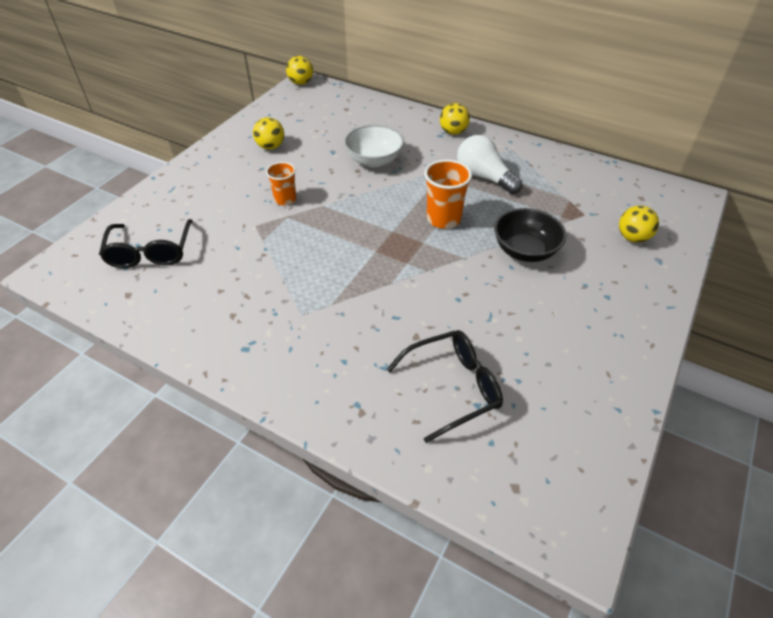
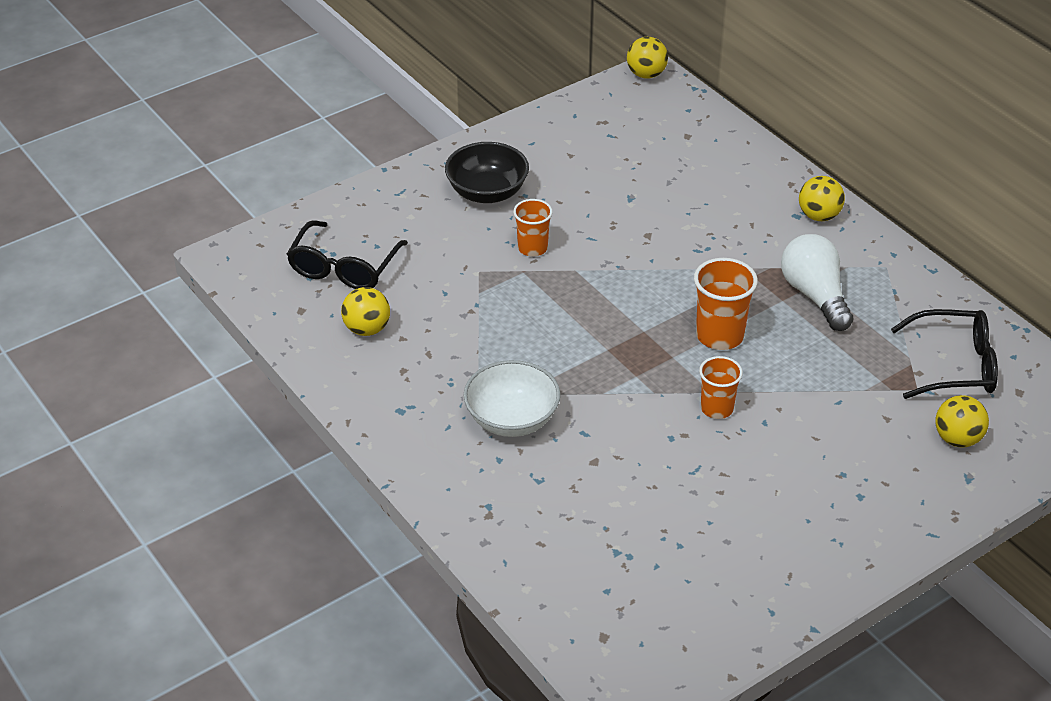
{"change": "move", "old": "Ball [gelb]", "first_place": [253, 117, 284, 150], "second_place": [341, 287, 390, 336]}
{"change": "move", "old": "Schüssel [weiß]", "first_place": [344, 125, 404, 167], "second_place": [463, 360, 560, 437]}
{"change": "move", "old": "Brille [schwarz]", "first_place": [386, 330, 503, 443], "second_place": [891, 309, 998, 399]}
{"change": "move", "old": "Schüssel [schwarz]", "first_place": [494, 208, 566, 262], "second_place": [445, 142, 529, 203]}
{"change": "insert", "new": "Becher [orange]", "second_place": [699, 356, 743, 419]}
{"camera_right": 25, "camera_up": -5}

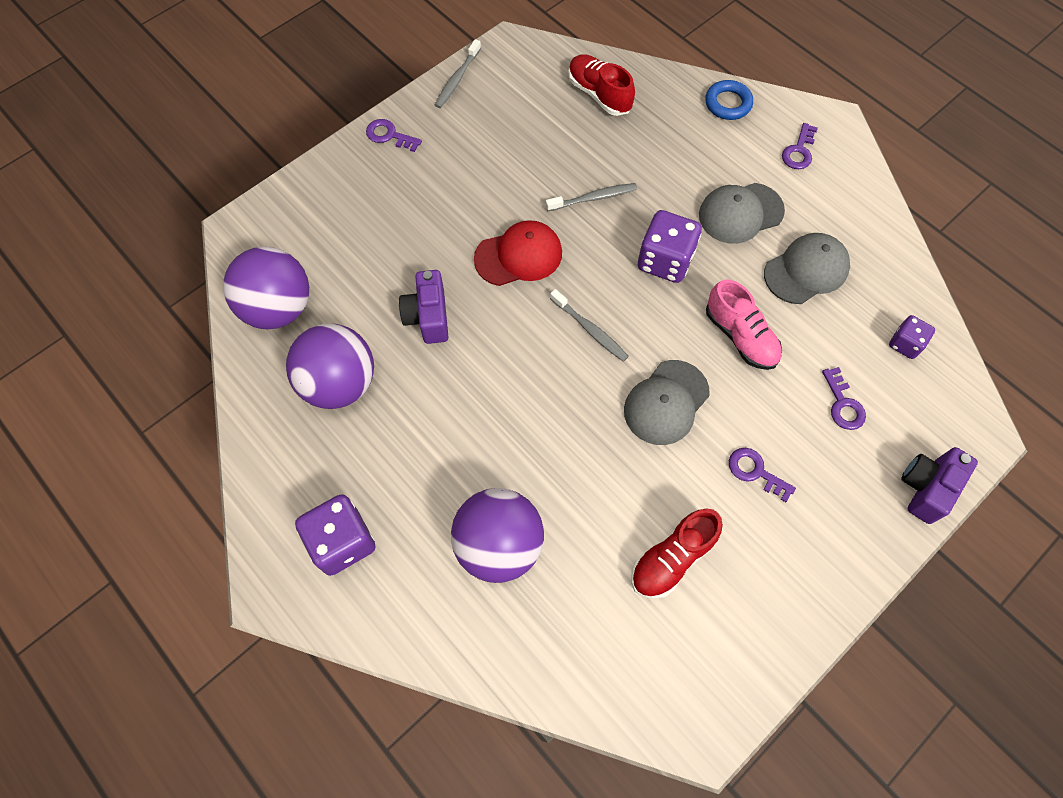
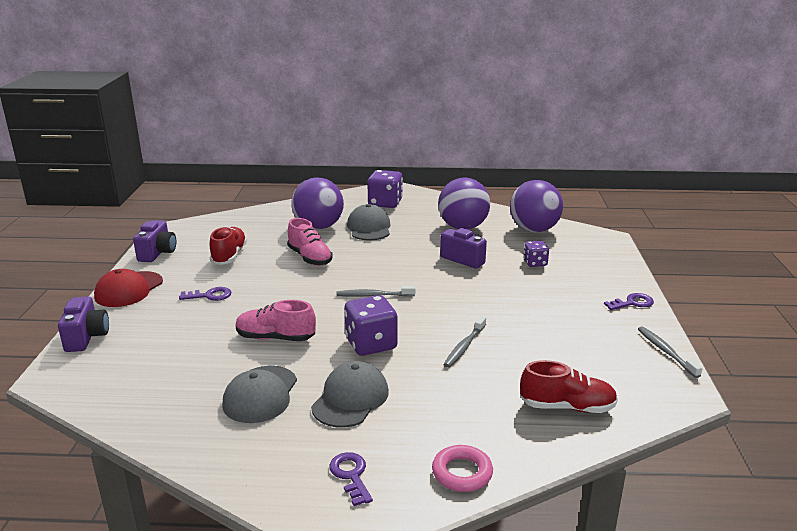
{"change": "move", "old": "Kappe [rot]", "first_place": [474, 220, 562, 286], "second_place": [94, 269, 163, 307]}
{"change": "move", "old": "Kappe [grau]", "first_place": [624, 360, 710, 445], "second_place": [347, 204, 390, 240]}
{"change": "recolor", "old": "Ring [blau]", "new": "Ring [rosa]", "first_place": [705, 80, 753, 120], "second_place": [432, 445, 493, 492]}
{"change": "delete", "old": "Schlüssel [lila]", "first_place": [822, 367, 866, 430]}
{"change": "move", "old": "Spielwürfel [lila]", "first_place": [889, 315, 935, 359], "second_place": [523, 241, 549, 267]}
{"change": "insert", "new": "Kamera [lila]", "second_place": [133, 220, 176, 262]}
{"change": "insert", "new": "Schuh [rosa]", "second_place": [287, 218, 333, 266]}
{"camera_right": 135, "camera_up": -40}

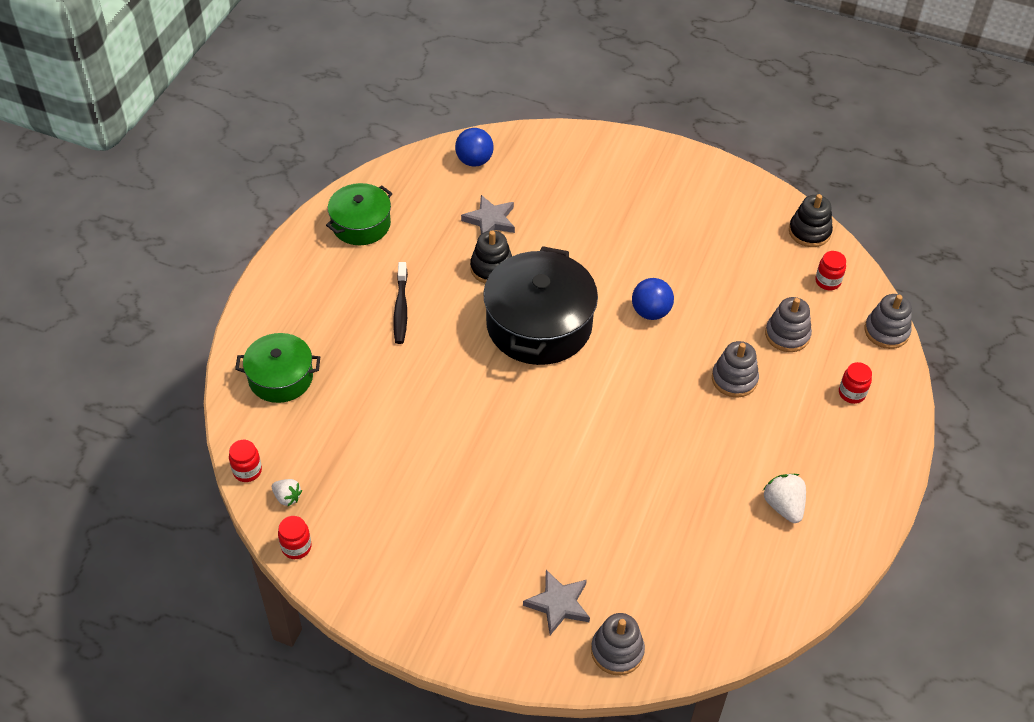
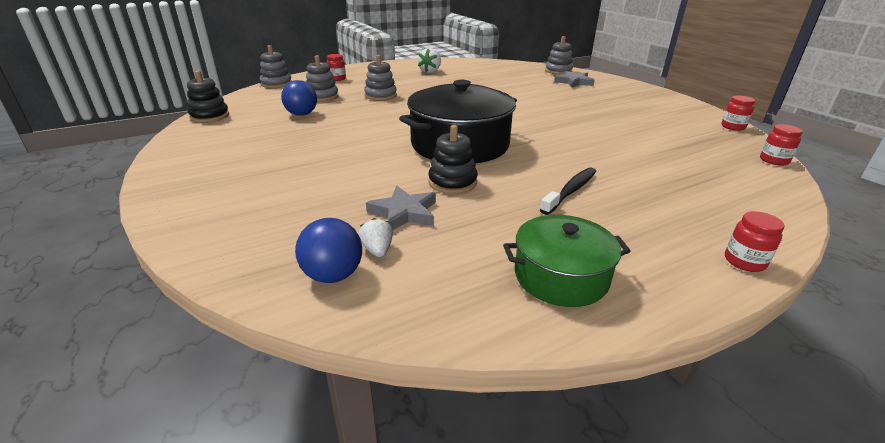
{"change": "delete", "old": "Kochtopf [grün]", "first_place": [235, 333, 320, 403]}
{"change": "move", "old": "Erdbeere [weiß]", "first_place": [272, 479, 302, 506], "second_place": [358, 218, 393, 257]}
{"change": "move", "old": "Ball [blau]", "first_place": [632, 278, 674, 320], "second_place": [281, 80, 317, 116]}
{"change": "move", "old": "Einmachglas [rot]", "first_place": [815, 251, 846, 290], "second_place": [725, 211, 784, 272]}
{"camera_right": -140, "camera_up": -20}

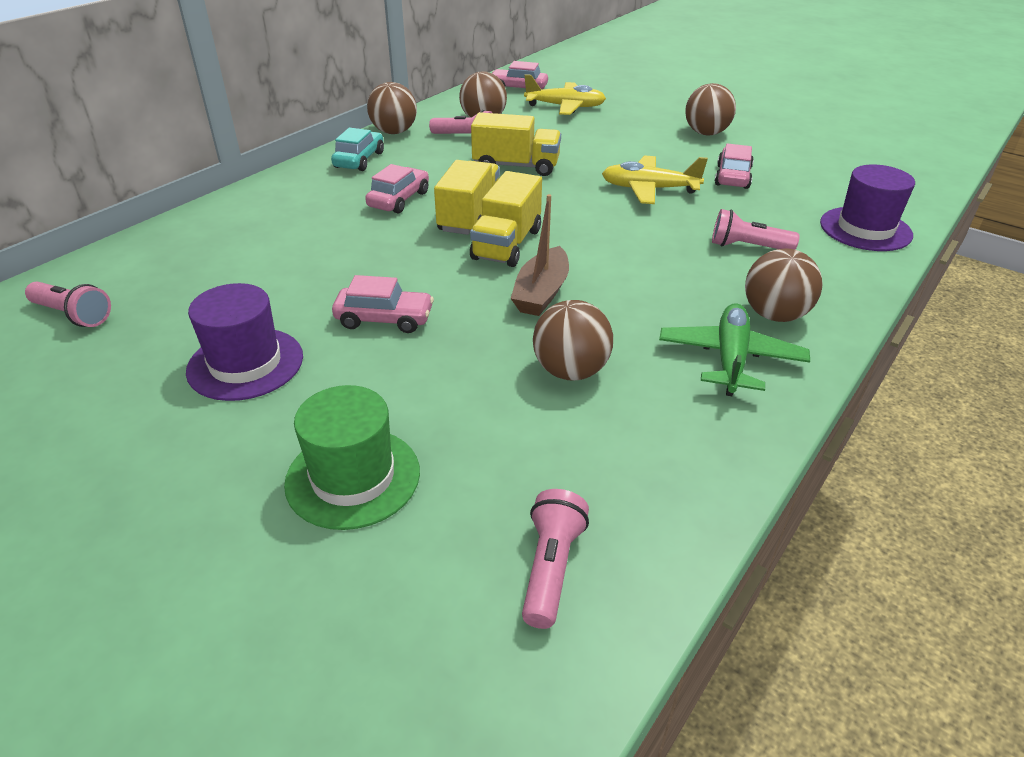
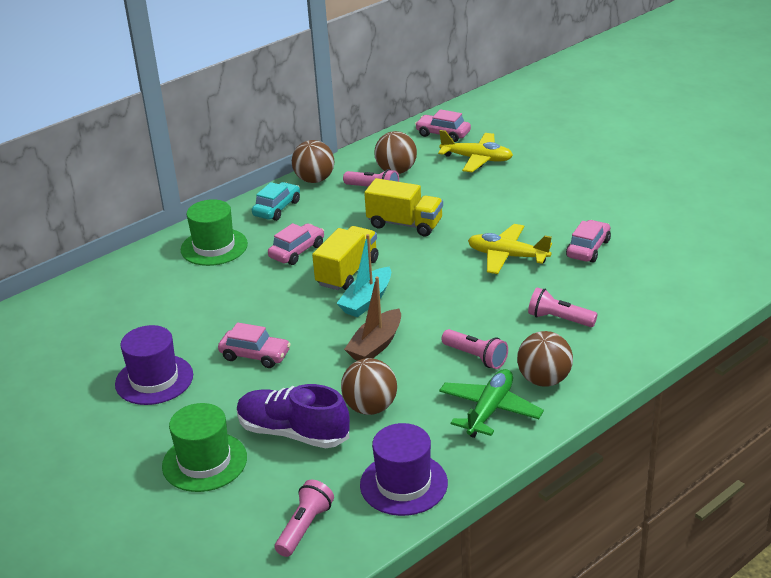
{"change": "move", "old": "Taschenlampe [rosa]", "first_place": [25, 282, 111, 327], "second_place": [441, 329, 508, 369]}
{"change": "replace", "old": "Lastwagen [gelb]", "new": "Boot [türkis]", "first_place": [470, 171, 542, 267], "second_place": [336, 234, 391, 317]}
{"change": "delete", "old": "Ball [braun]", "first_place": [685, 83, 736, 135]}
{"change": "move", "old": "Hut [lila]", "first_place": [820, 164, 915, 251], "second_place": [360, 423, 448, 516]}
{"change": "insert", "new": "Hut [grün]", "second_place": [181, 199, 248, 266]}
{"change": "insert", "new": "Schuh [lila]", "second_place": [237, 384, 350, 448]}
{"camera_right": 15, "camera_up": -5}

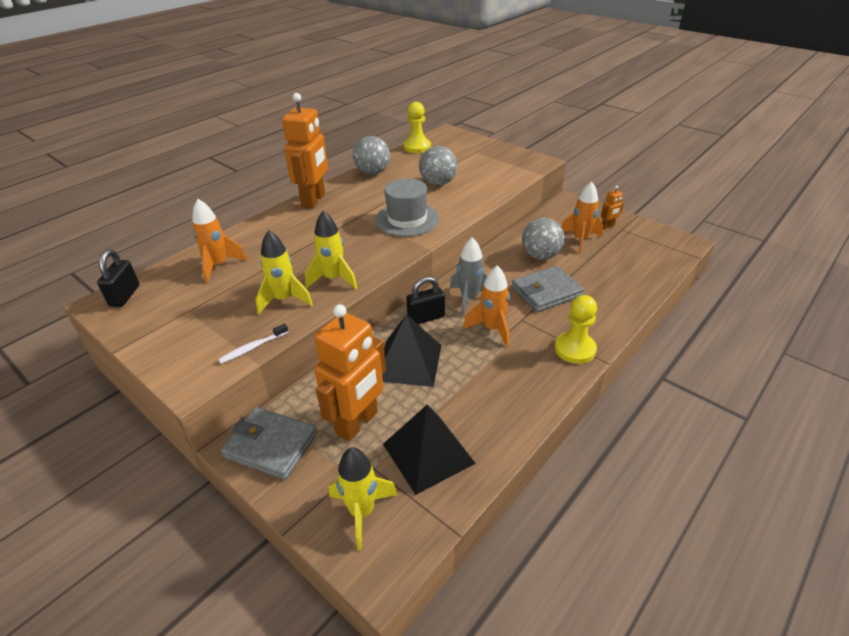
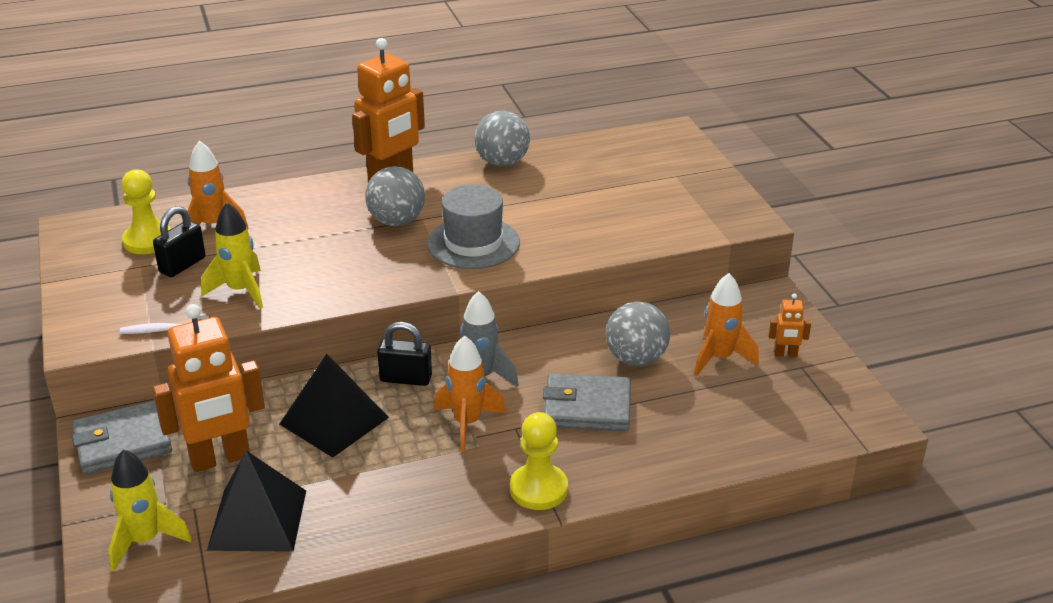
{"change": "move", "old": "Vorhängeschloss [schwarz]", "first_place": [97, 250, 139, 307], "second_place": [153, 206, 206, 277]}
{"change": "rotate", "old": "Geldbörse [grau]", "first_place": [221, 407, 317, 480], "second_place": [72, 400, 172, 474], "degrees": -75}
{"change": "delete", "old": "Rakete [gelb]", "first_place": [305, 211, 357, 289]}
{"change": "move", "old": "Bauer [gelb]", "first_place": [404, 102, 431, 153], "second_place": [122, 169, 171, 254]}
{"change": "move", "old": "Ball [grau]", "first_place": [419, 146, 457, 185], "second_place": [365, 166, 425, 226]}
{"camera_right": 30, "camera_up": -5}

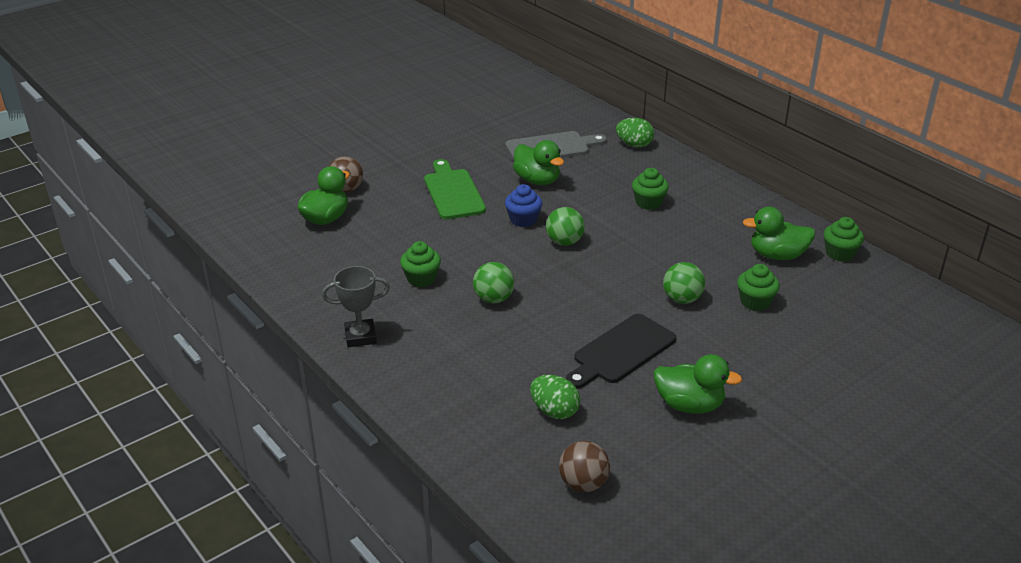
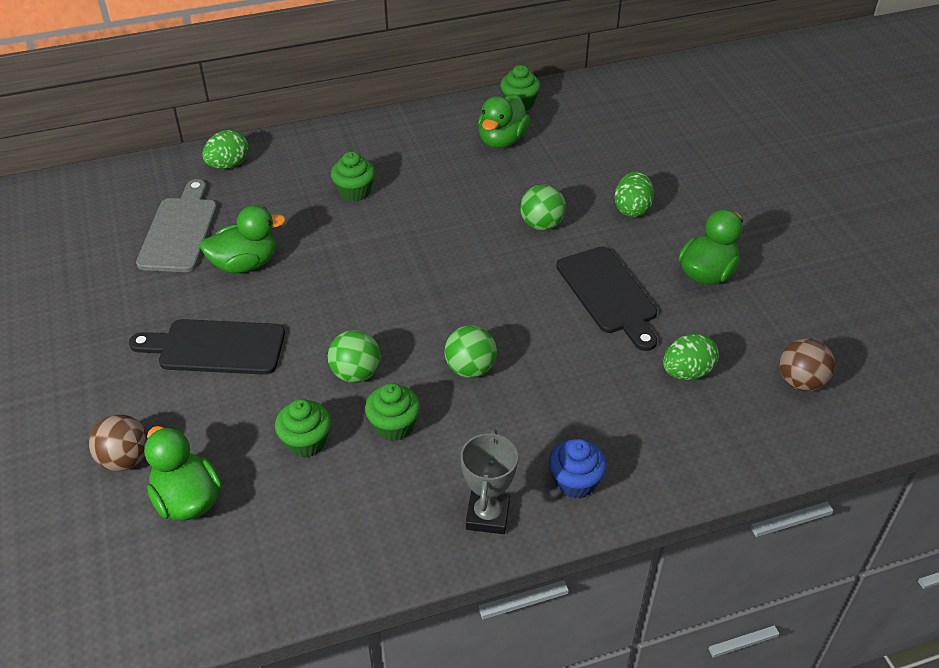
{"change": "recolor", "old": "Schneidebrett [grün]", "new": "Schneidebrett [schwarz]", "first_place": [424, 159, 486, 219], "second_place": [129, 319, 285, 375]}
{"change": "move", "old": "Muffin [blau]", "first_place": [505, 184, 542, 227], "second_place": [549, 439, 607, 498]}
{"change": "move", "old": "Ball [grün]", "first_place": [546, 207, 585, 246], "second_place": [328, 330, 381, 383]}
{"change": "move", "old": "Muffin [grün]", "first_place": [737, 264, 780, 311], "second_place": [275, 399, 331, 458]}
{"change": "insert", "new": "Ei [grün]", "second_place": [614, 172, 654, 217]}
{"camera_right": -70, "camera_up": 10}

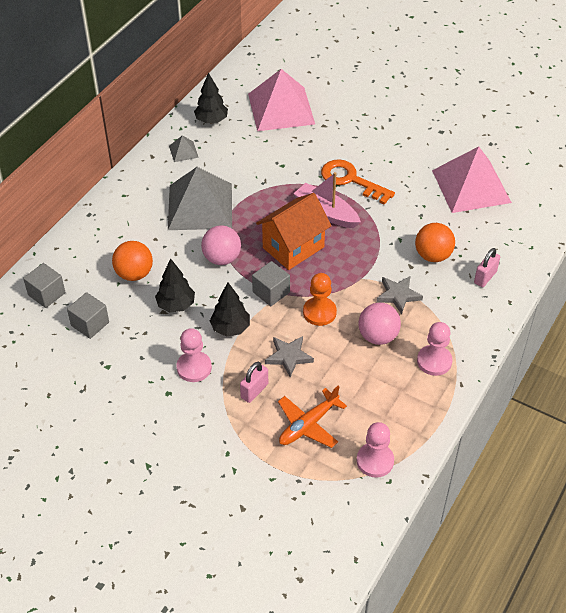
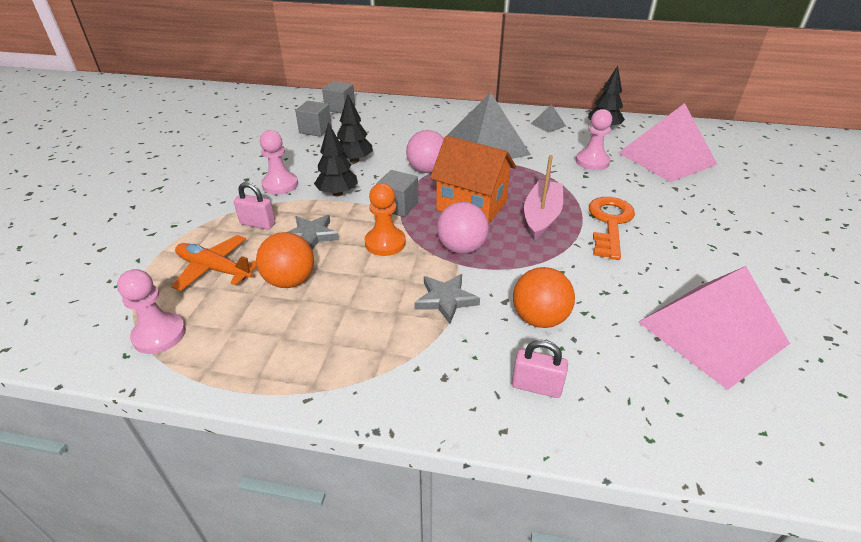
{"change": "move", "old": "Ball [orange]", "first_place": [112, 241, 153, 281], "second_place": [256, 232, 314, 288]}
{"change": "move", "old": "Ball [rosa]", "first_place": [359, 303, 401, 345], "second_place": [437, 202, 489, 254]}
{"change": "move", "old": "Bauer [rosa]", "first_place": [417, 322, 452, 376], "second_place": [576, 109, 612, 170]}
{"camera_right": 70, "camera_up": -10}

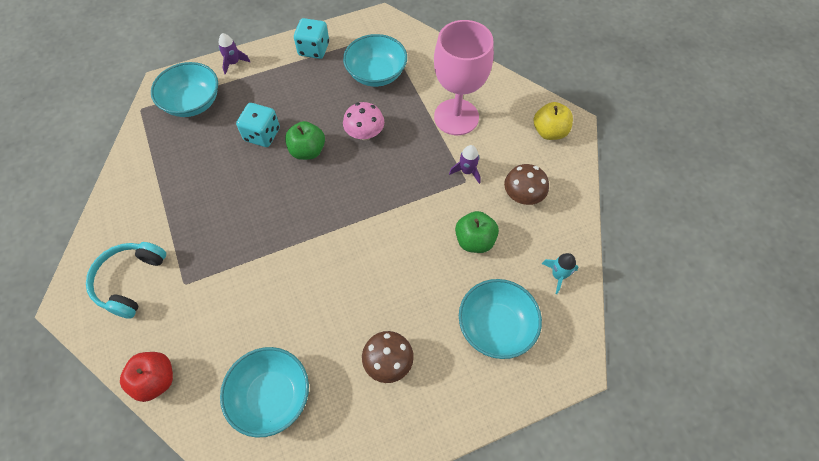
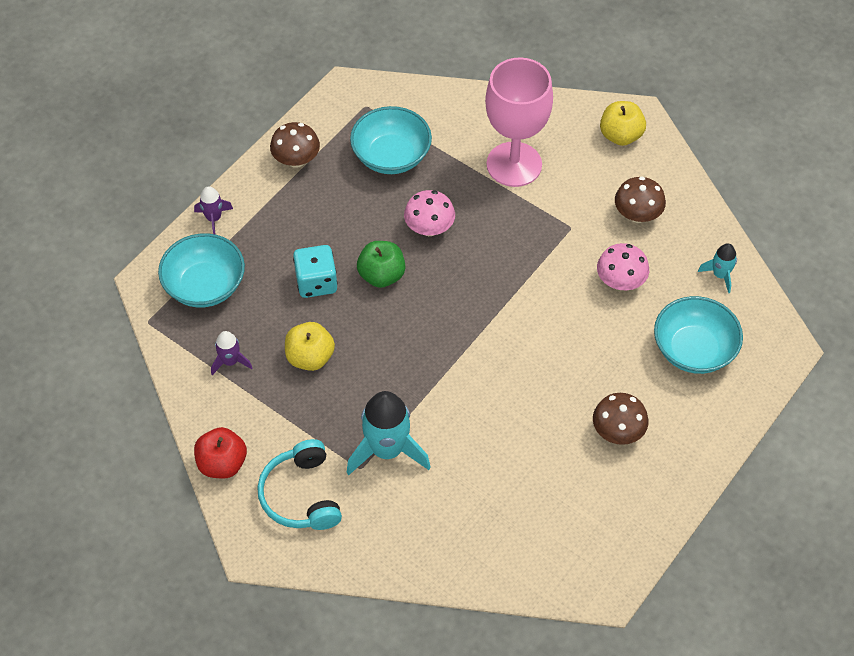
{"change": "move", "old": "Apfel [rot]", "first_place": [120, 352, 173, 402], "second_place": [194, 427, 247, 479]}
{"change": "delete", "old": "Schüssel [türkis]", "first_place": [220, 347, 309, 438]}
{"change": "replace", "old": "Spielwürfel [türkis]", "new": "Pilz [braun]", "first_place": [294, 18, 329, 59], "second_place": [270, 122, 320, 168]}
{"change": "move", "old": "Rakete [lila]", "first_place": [449, 145, 481, 184], "second_place": [211, 331, 252, 375]}
{"change": "replace", "old": "Apfel [grün]", "new": "Pilz [rosa]", "first_place": [455, 211, 499, 253], "second_place": [597, 243, 649, 290]}
{"change": "insert", "new": "Apfel [gelb]", "second_place": [285, 322, 335, 371]}
{"change": "insert", "new": "Rakete [türkis]", "second_place": [346, 391, 430, 475]}
{"camera_right": -30, "camera_up": -5}

